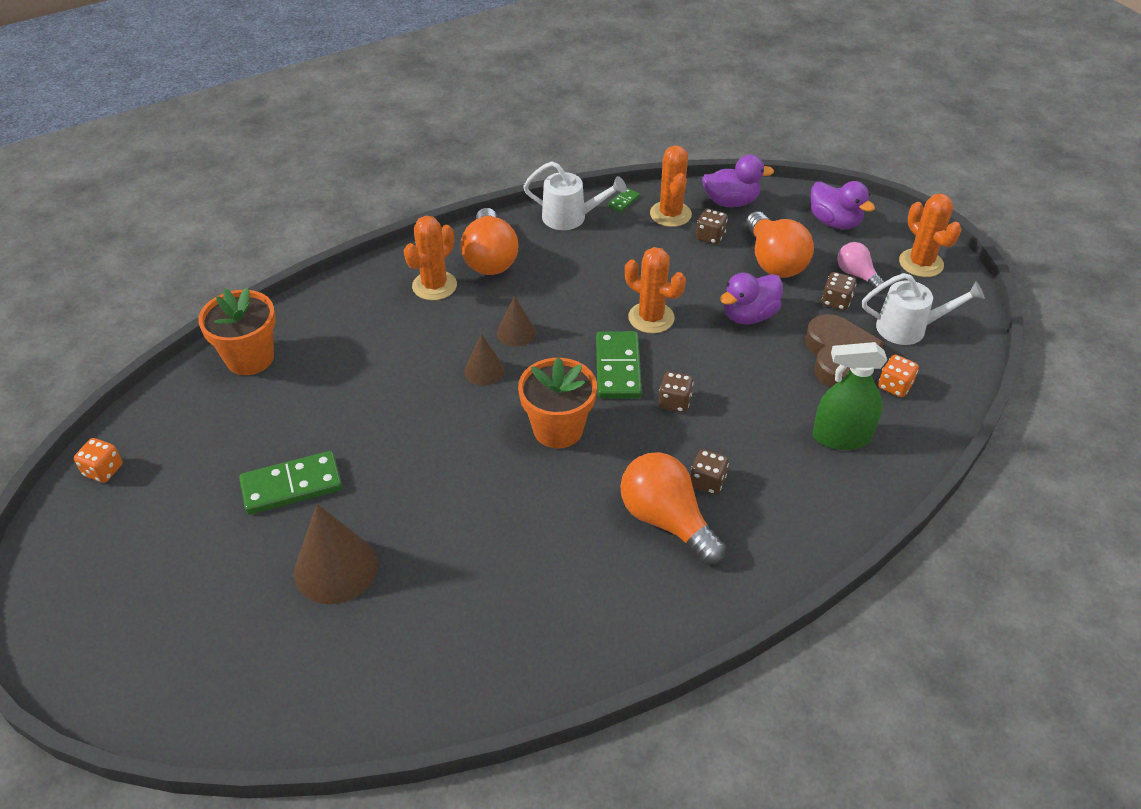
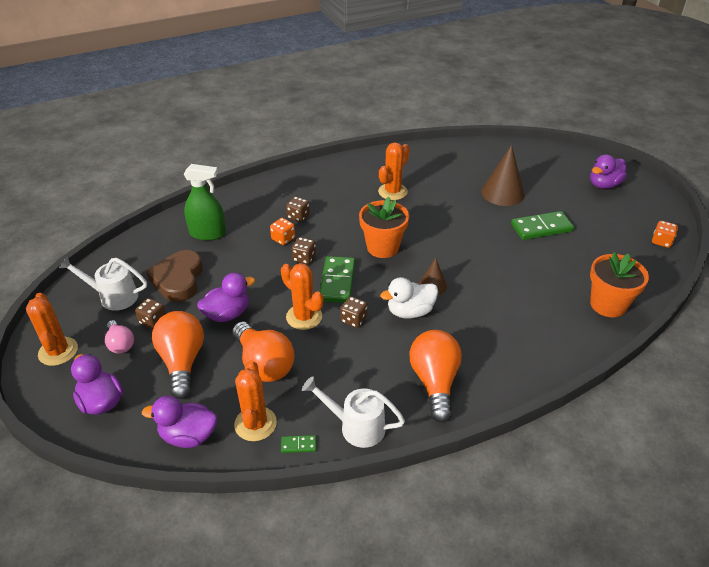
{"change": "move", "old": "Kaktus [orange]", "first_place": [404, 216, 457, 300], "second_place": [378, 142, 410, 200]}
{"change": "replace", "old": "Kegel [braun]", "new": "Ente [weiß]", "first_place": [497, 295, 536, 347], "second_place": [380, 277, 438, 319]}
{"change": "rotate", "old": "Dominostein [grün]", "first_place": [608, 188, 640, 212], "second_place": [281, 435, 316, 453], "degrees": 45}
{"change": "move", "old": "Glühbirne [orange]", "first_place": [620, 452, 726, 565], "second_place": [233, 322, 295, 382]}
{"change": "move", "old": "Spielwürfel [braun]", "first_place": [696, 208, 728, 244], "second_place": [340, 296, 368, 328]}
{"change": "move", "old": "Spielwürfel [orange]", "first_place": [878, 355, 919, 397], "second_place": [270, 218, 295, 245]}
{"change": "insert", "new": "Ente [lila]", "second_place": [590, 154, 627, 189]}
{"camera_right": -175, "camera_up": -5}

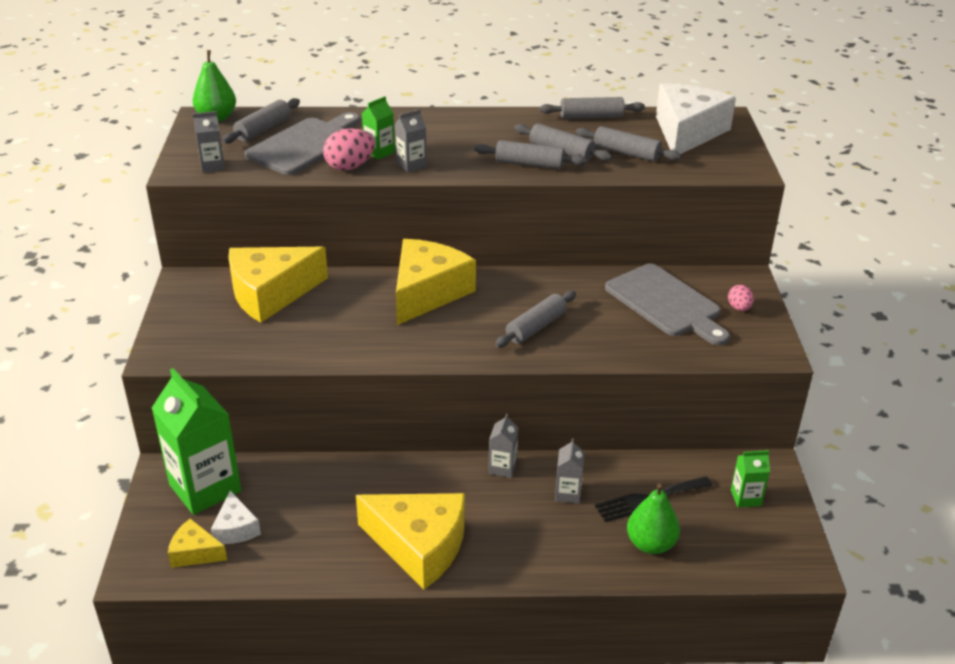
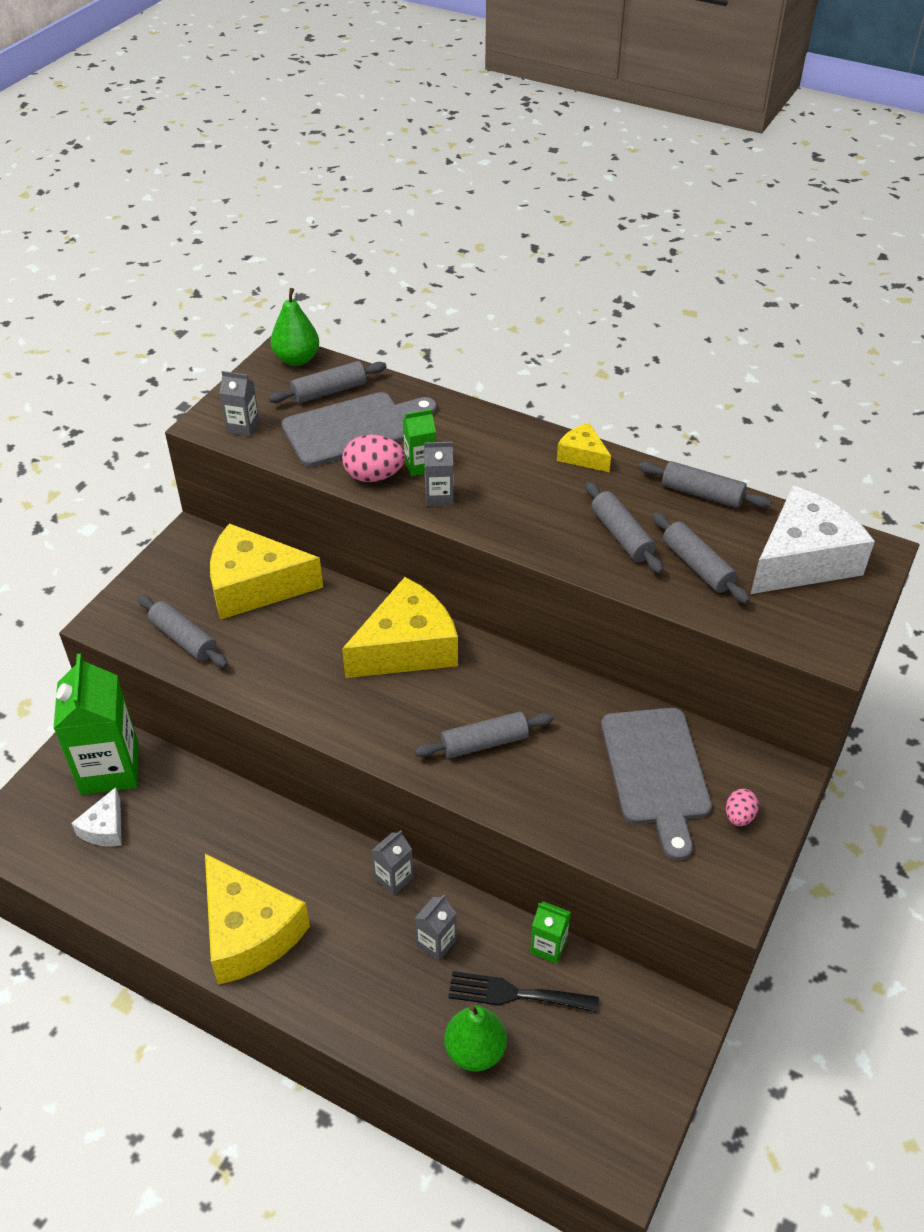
{"change": "move", "old": "Käse [gelb]", "first_place": [168, 518, 227, 568], "second_place": [557, 423, 611, 472]}
{"change": "move", "old": "Nudelholz [grau]", "first_place": [474, 140, 587, 169], "second_place": [138, 595, 228, 668]}
{"change": "move", "old": "Getränkekarton [grün]", "first_place": [731, 450, 770, 508], "second_place": [530, 901, 571, 964]}
{"camera_right": 30, "camera_up": 10}

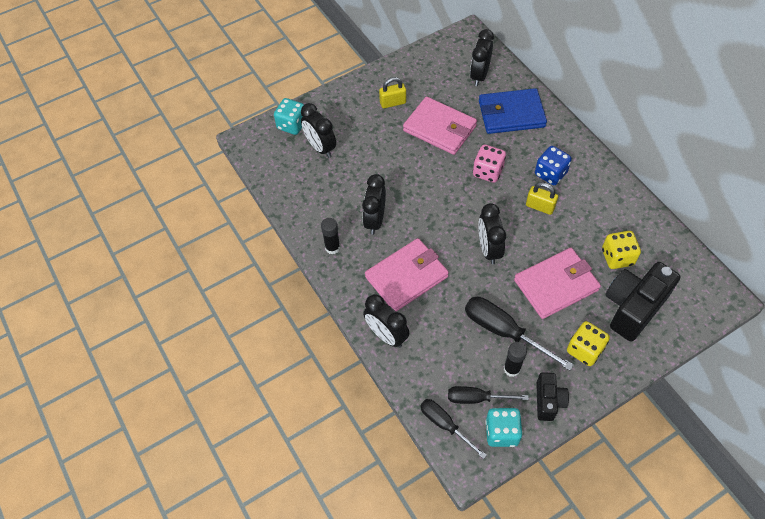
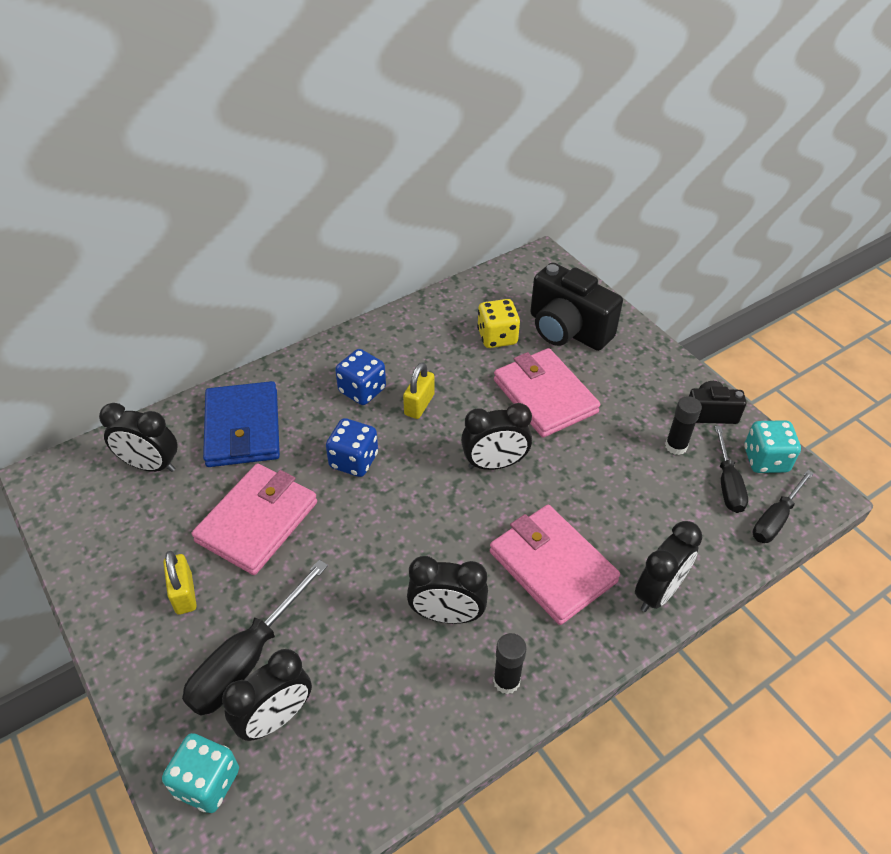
{"change": "move", "old": "Schraubenzieher [schwarz]", "first_place": [465, 297, 574, 371], "second_place": [182, 560, 328, 716]}
{"change": "recolor", "old": "Spielwürfel [rosa]", "new": "Spielwürfel [blau]", "first_place": [473, 145, 506, 183], "second_place": [326, 418, 378, 477]}
{"change": "delete", "old": "Spielwürfel [gelb]", "first_place": [567, 321, 610, 366]}
{"camera_right": -95, "camera_up": -10}

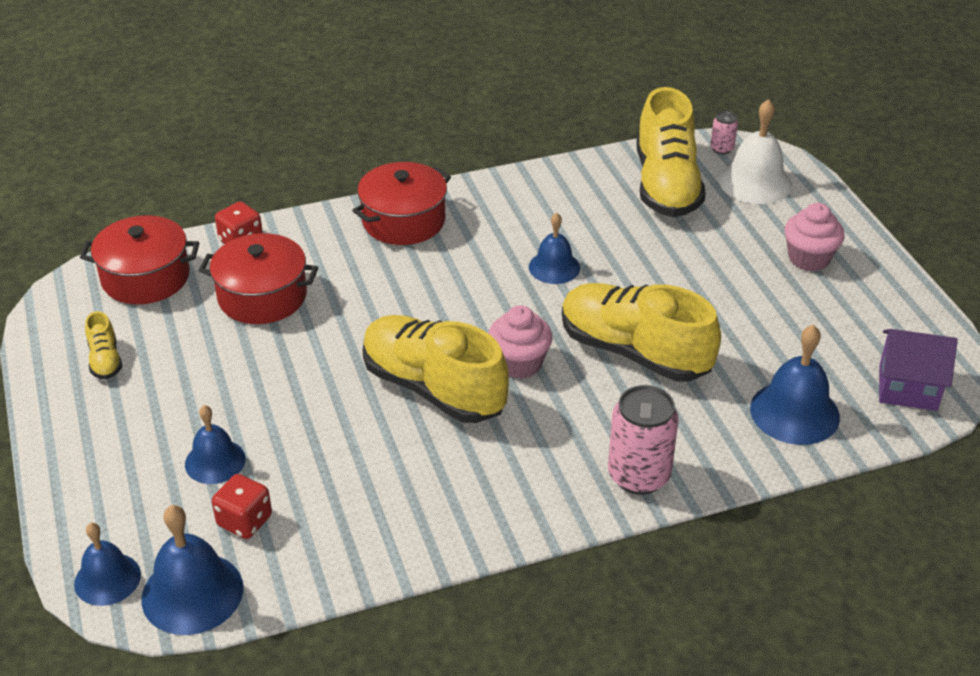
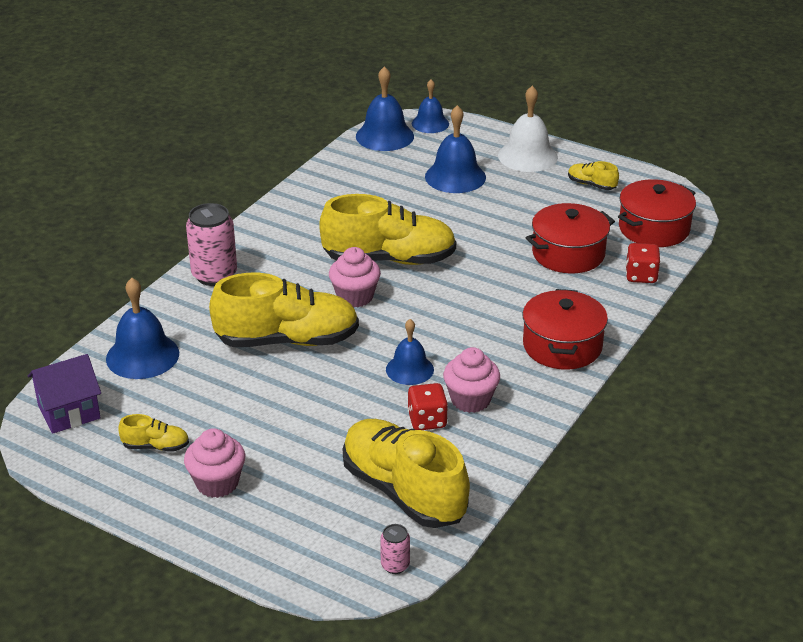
{"change": "resize", "old": "Glocke [blau]", "first_place": [185, 405, 246, 484], "second_place": [425, 105, 486, 193], "factor": 1.53}
{"change": "move", "old": "Spielwürfel [rot]", "first_place": [212, 474, 272, 539], "second_place": [408, 383, 448, 430]}
{"change": "move", "old": "Glocke [weiß]", "first_place": [719, 99, 793, 204], "second_place": [498, 86, 558, 172]}
{"change": "insert", "new": "Schuh [gelb]", "second_place": [118, 414, 189, 452]}
{"change": "insert", "new": "Muffin [rosa]", "second_place": [443, 347, 500, 413]}
{"camera_right": 140, "camera_up": -5}

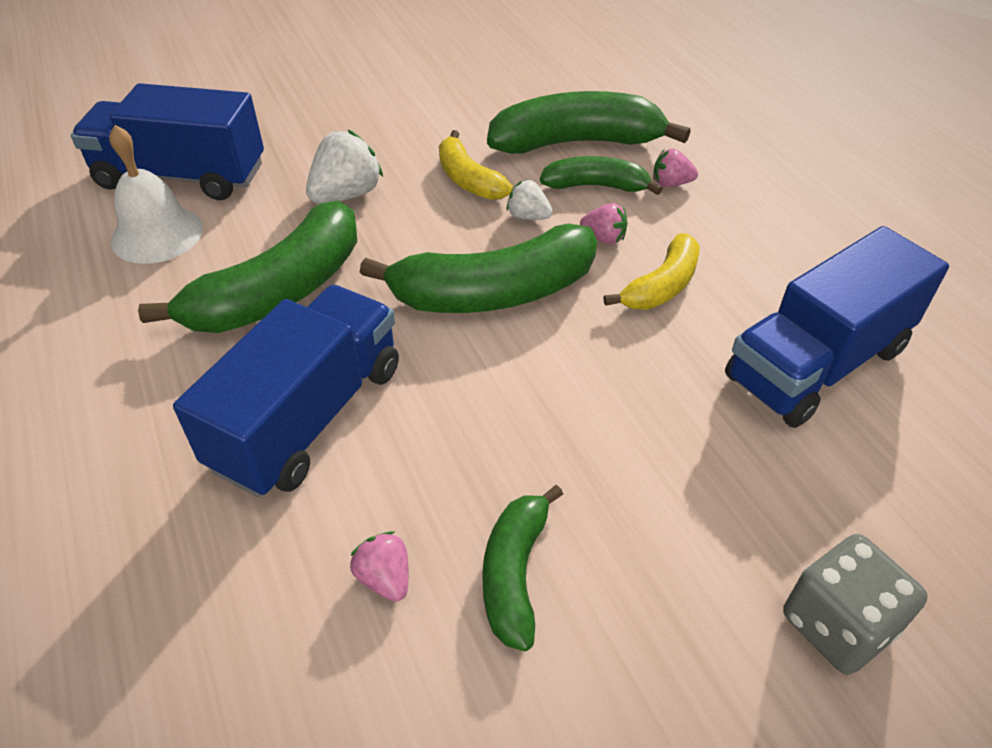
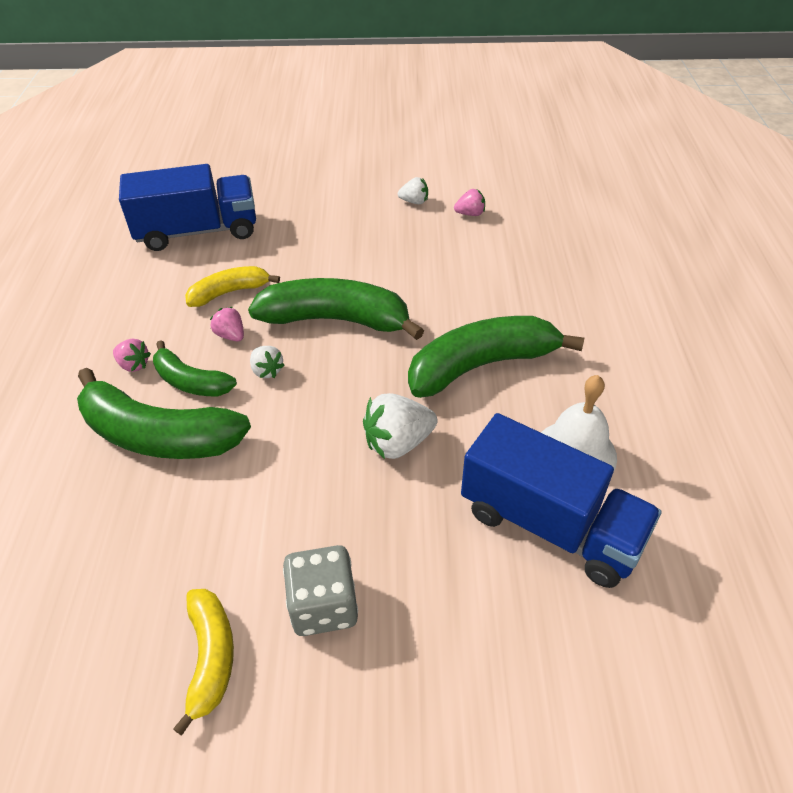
{"change": "delete", "old": "Lastwagen [blau]", "first_place": [173, 285, 399, 497]}
{"change": "rotate", "old": "Erdbeere [rosa]", "first_place": [350, 531, 408, 602], "second_place": [454, 189, 485, 216], "degrees": -90}
{"change": "move", "old": "Banane [gelb]", "first_place": [439, 130, 513, 200], "second_place": [173, 589, 234, 735]}
{"change": "replace", "old": "Banane [grün]", "new": "Erdbeere [weiß]", "first_place": [482, 485, 563, 651], "second_place": [398, 177, 428, 204]}
{"change": "move", "old": "Spielwürfel [grau]", "first_place": [783, 534, 927, 675], "second_place": [283, 545, 358, 636]}
{"camera_right": -155, "camera_up": 0}

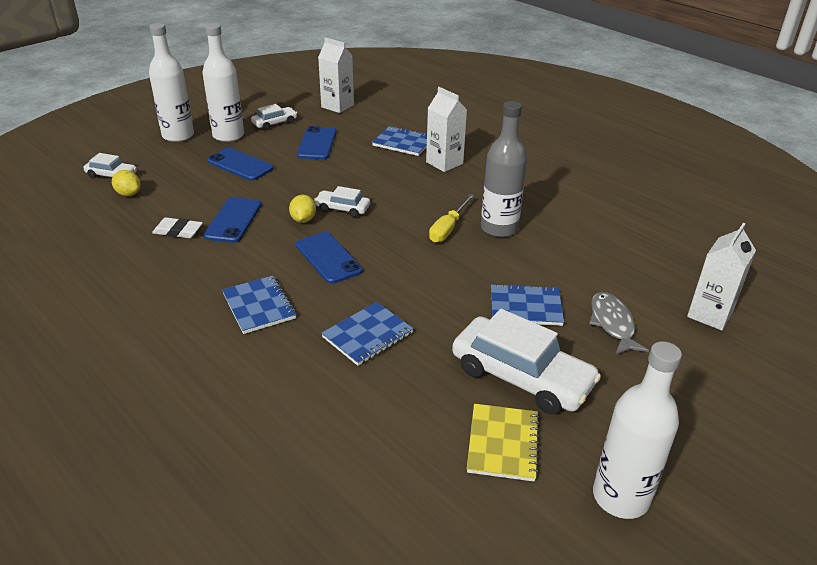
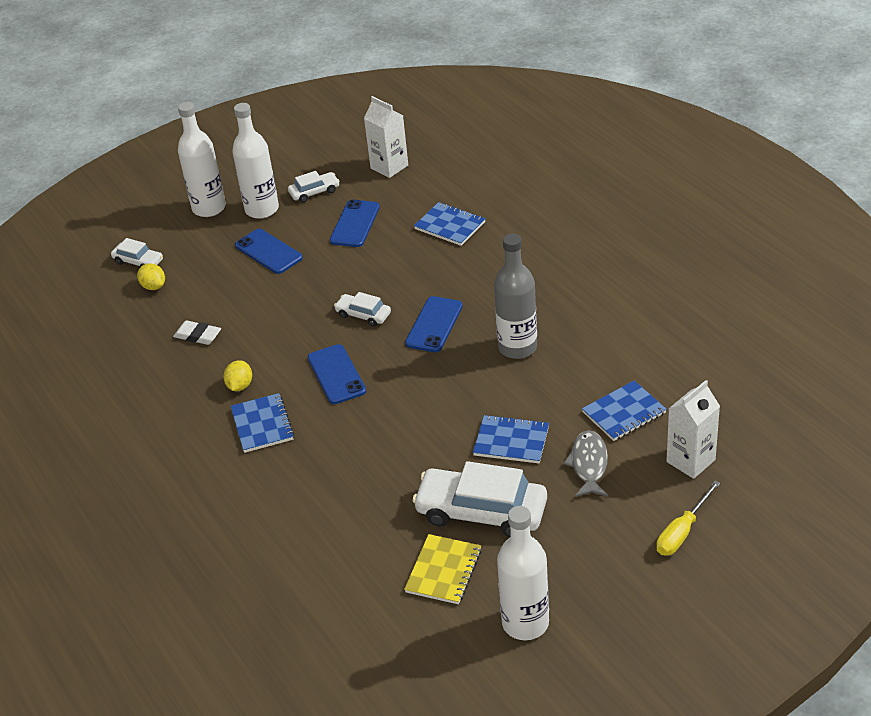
{"change": "move", "old": "Handy [blau]", "first_place": [204, 197, 261, 243], "second_place": [405, 296, 463, 352]}
{"change": "move", "old": "Zitrone [gelb]", "first_place": [289, 195, 316, 223], "second_place": [223, 360, 252, 391]}
{"change": "move", "old": "Notizbuch [blau]", "first_place": [321, 302, 414, 366], "second_place": [582, 380, 667, 441]}
{"change": "delete", "old": "Getränkekarton [weiß]", "first_place": [426, 87, 467, 172]}
{"change": "move", "old": "Schraubenzieher [gelb]", "first_place": [429, 194, 474, 243], "second_place": [656, 480, 720, 556]}
{"change": "rotate", "old": "Auto [weiß]", "first_place": [452, 309, 601, 415], "second_place": [412, 461, 547, 537], "degrees": 150}
{"camera_right": 15, "camera_up": 5}

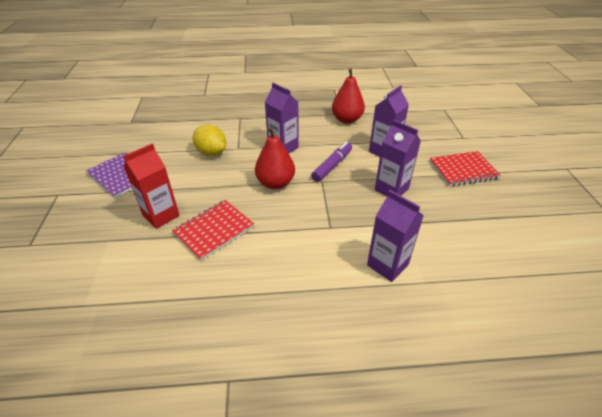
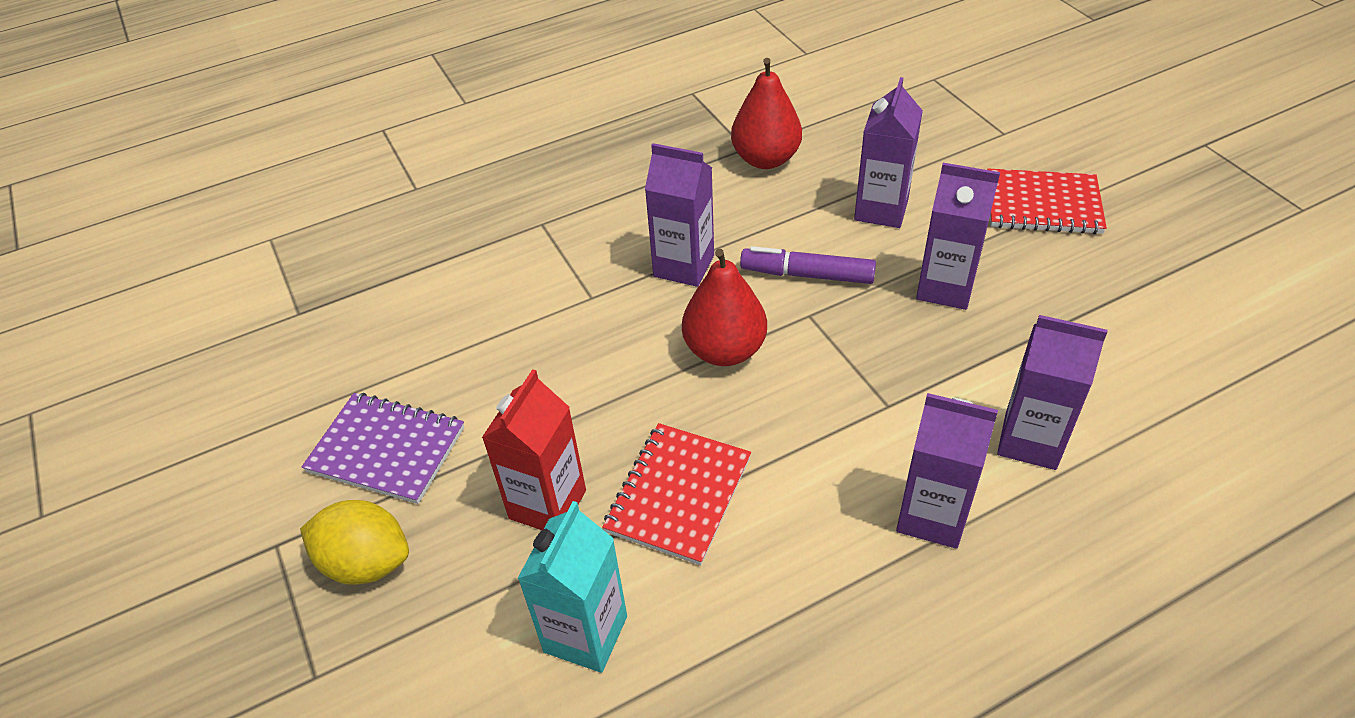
{"change": "move", "old": "Zitrone [gelb]", "first_place": [193, 125, 226, 156], "second_place": [300, 500, 409, 585]}
{"change": "rotate", "old": "Filzstift [lila]", "first_place": [311, 142, 352, 182], "second_place": [740, 246, 876, 284], "degrees": -90}
{"change": "rotate", "old": "Notizbuch [rot]", "first_place": [429, 151, 501, 186], "second_place": [987, 169, 1107, 234], "degrees": 45}
{"change": "insert", "new": "Getränkekarton [türkis]", "second_place": [517, 501, 627, 673]}
{"change": "insert", "new": "Getränkekarton [lila]", "second_place": [896, 393, 998, 549]}
{"camera_right": -20, "camera_up": 5}

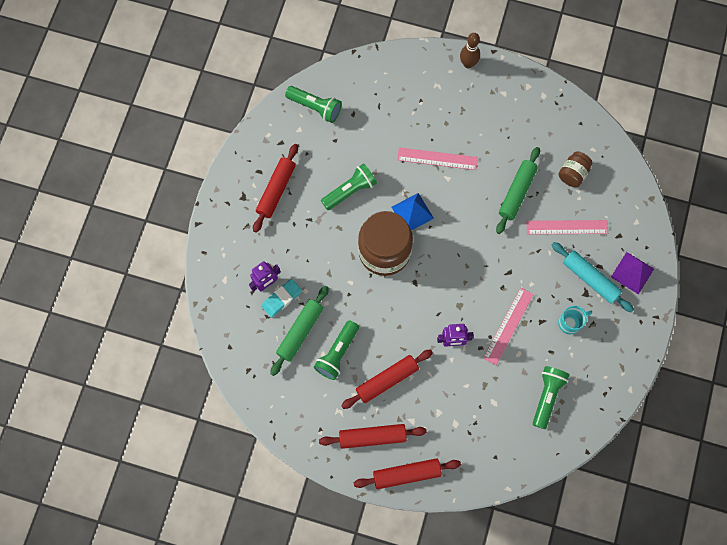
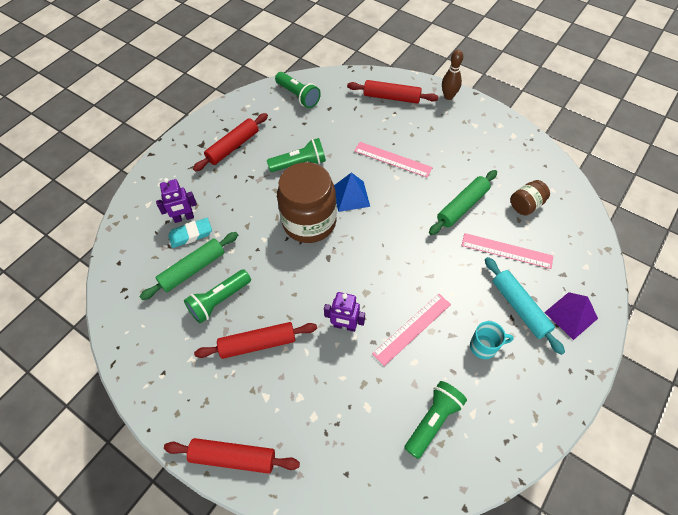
{"change": "move", "old": "Nudelholz [rot]", "first_place": [319, 424, 427, 449], "second_place": [347, 80, 439, 104]}
{"camera_right": 20, "camera_up": -15}

